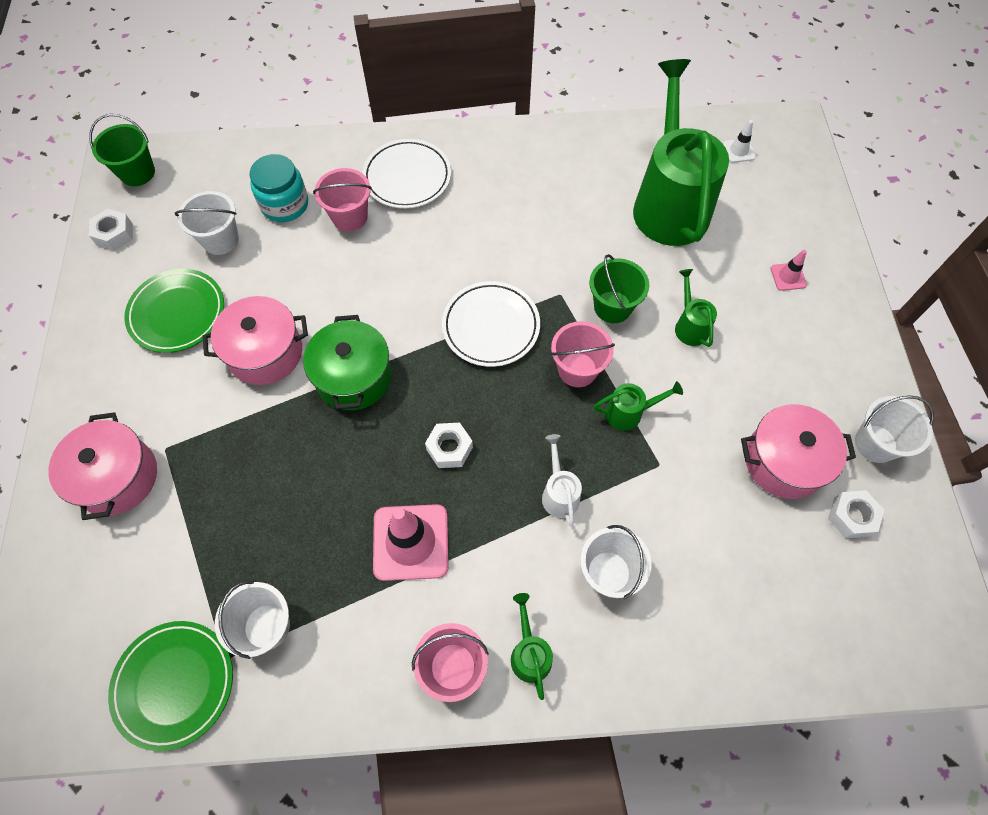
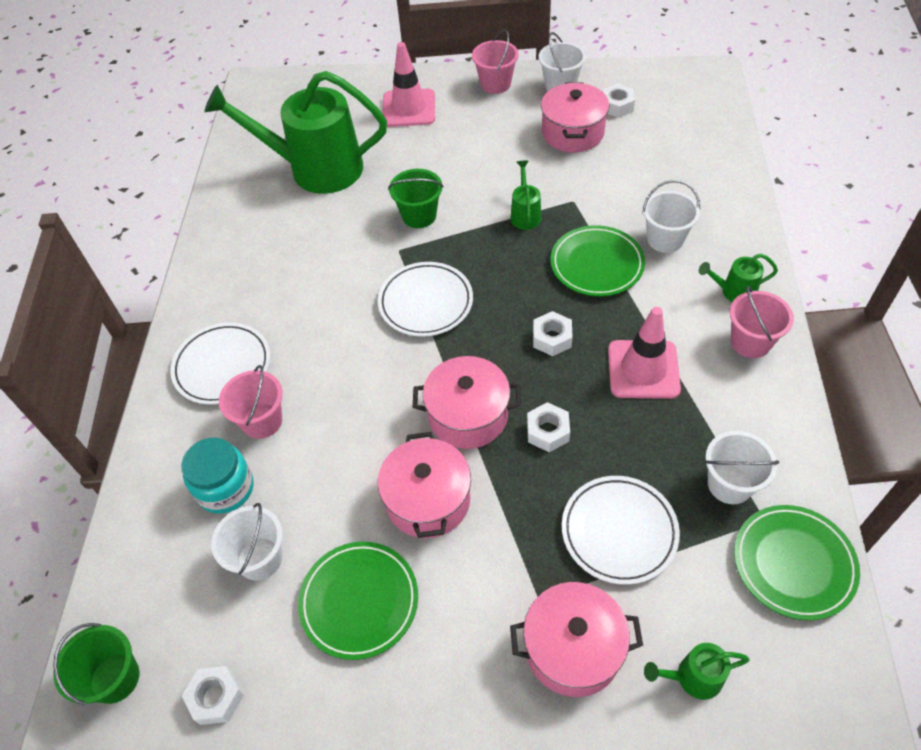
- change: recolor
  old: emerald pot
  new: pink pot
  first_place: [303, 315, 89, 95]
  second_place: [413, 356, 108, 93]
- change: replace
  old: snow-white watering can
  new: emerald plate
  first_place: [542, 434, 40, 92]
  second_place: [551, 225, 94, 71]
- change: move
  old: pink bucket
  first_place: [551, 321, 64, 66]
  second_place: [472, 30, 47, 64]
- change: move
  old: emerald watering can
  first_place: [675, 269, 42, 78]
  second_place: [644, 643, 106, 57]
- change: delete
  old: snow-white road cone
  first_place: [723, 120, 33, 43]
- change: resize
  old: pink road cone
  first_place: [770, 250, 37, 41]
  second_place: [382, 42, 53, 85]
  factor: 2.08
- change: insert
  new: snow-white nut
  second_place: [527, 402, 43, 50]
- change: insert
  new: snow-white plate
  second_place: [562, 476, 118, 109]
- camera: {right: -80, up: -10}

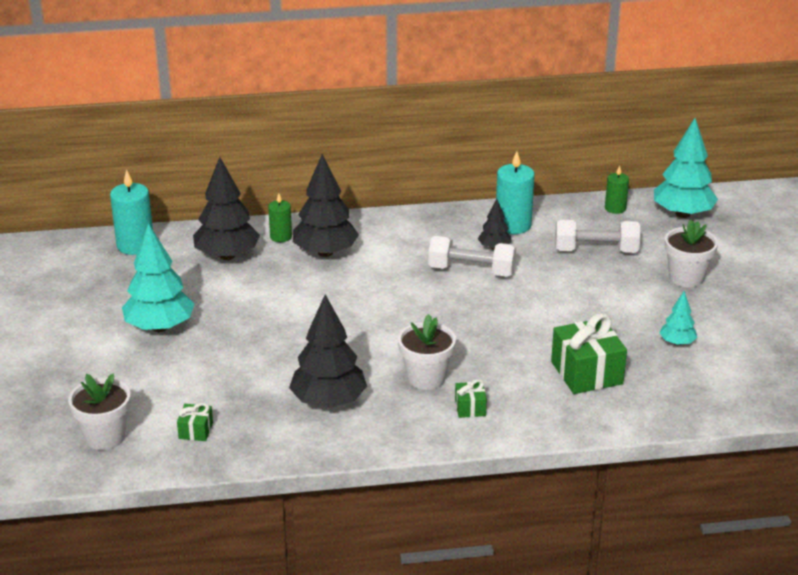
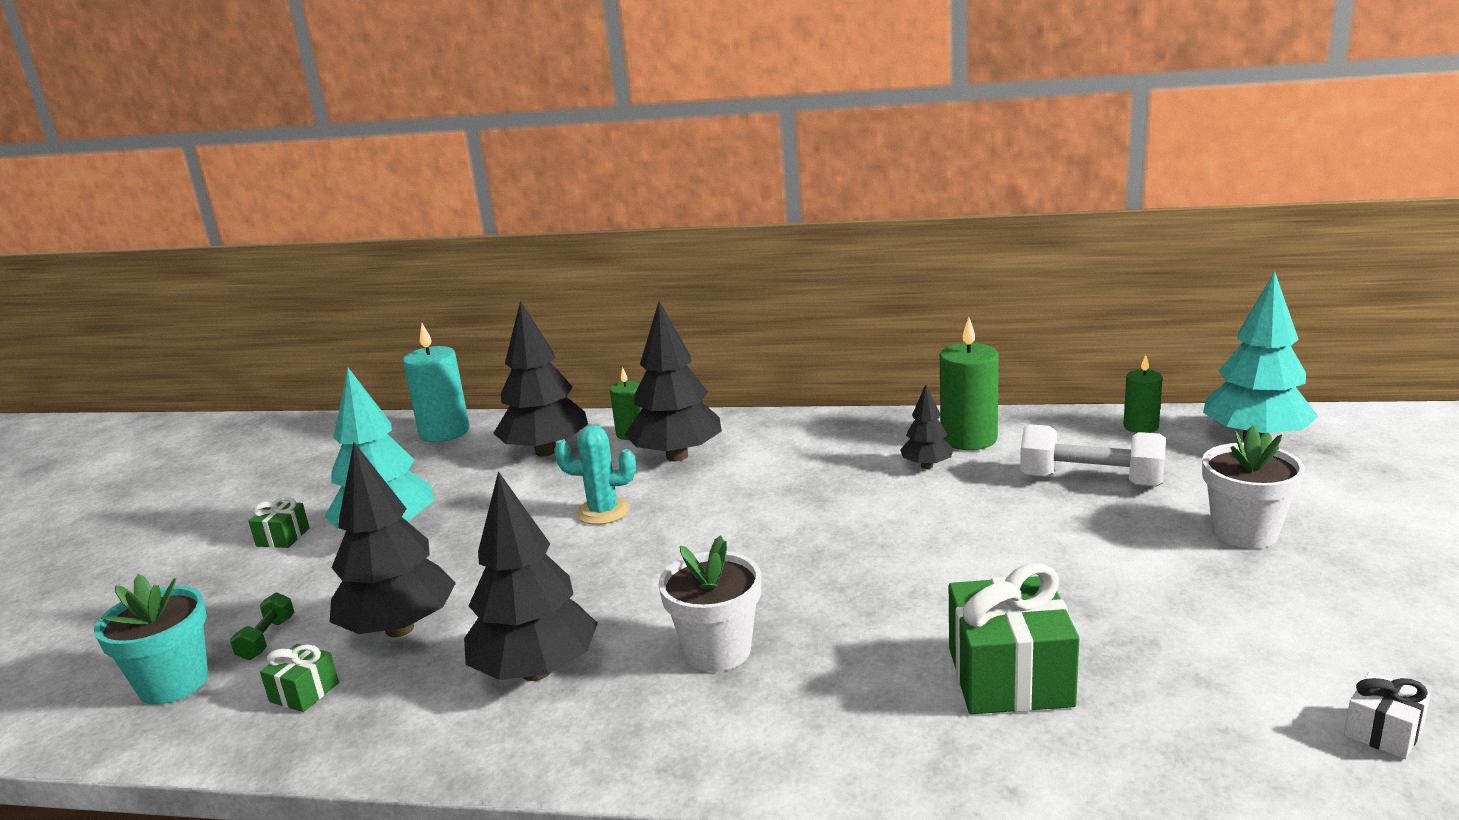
- change: recolor
  old: snow-white potted plant
  new: aqua potted plant
  first_place: [68, 374, 63, 76]
  second_place: [94, 574, 114, 131]
- change: delete
  old: snow-white hand weight
  first_place: [428, 236, 88, 41]
- change: move
  old: emerald wrapped gift
  first_place: [455, 379, 32, 39]
  second_place: [248, 497, 62, 51]
- change: recolor
  old: aqua pillar candle
  new: emerald pillar candle
  first_place: [496, 151, 38, 83]
  second_place: [940, 317, 59, 133]
- change: delete
  old: aqua toy tree
  first_place: [660, 291, 37, 55]
- change: insert
  new: emerald hand weight
  second_place: [230, 592, 64, 68]
- change: insert
  new: ebony toy tree
  second_place: [329, 442, 127, 195]
- change: insert
  new: aqua cactus
  second_place: [554, 425, 82, 100]
- change: insert
  new: snow-white wrapped gift
  second_place: [1344, 672, 87, 87]
- camera: {right: 20, up: -10}

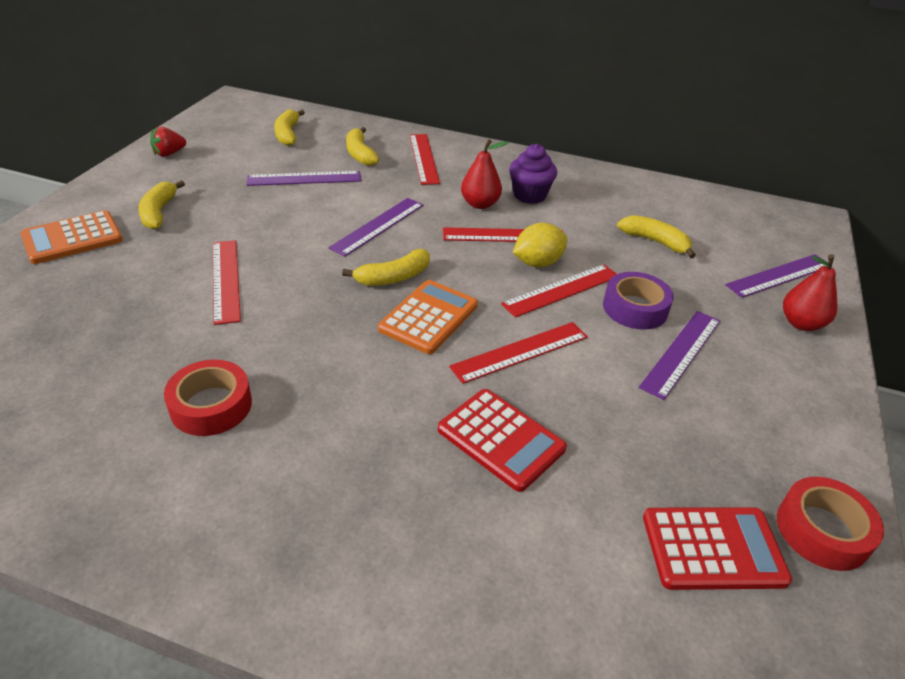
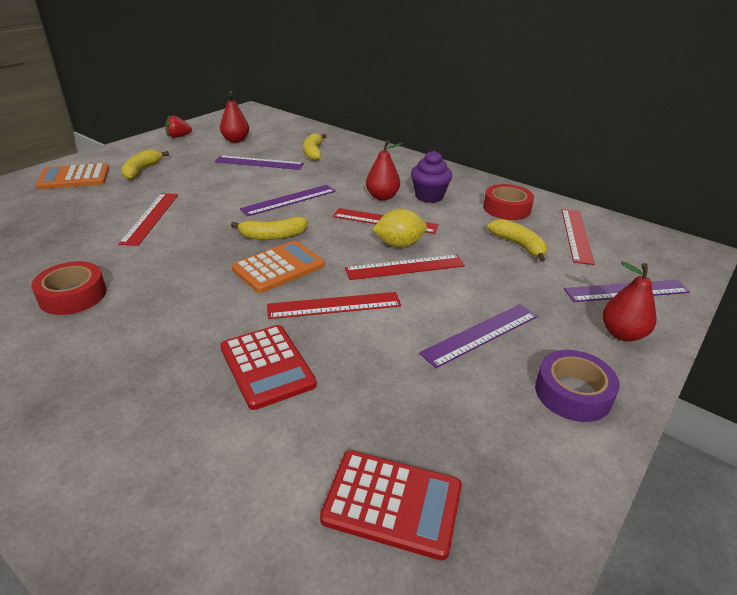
- change: delete
  old: golden banana
  first_place: [274, 110, 31, 36]
- change: move
  old: red ruler
  first_place: [410, 134, 30, 51]
  second_place: [562, 209, 33, 56]
- change: move
  old: violet sticky tape
  first_place: [603, 272, 71, 58]
  second_place: [535, 350, 85, 72]
- change: move
  old: red sticky tape
  first_place: [777, 477, 107, 94]
  second_place: [483, 184, 51, 36]
- change: insert
  new: red toy pear
  second_place: [220, 91, 29, 52]
- camera: {right: 20, up: -5}

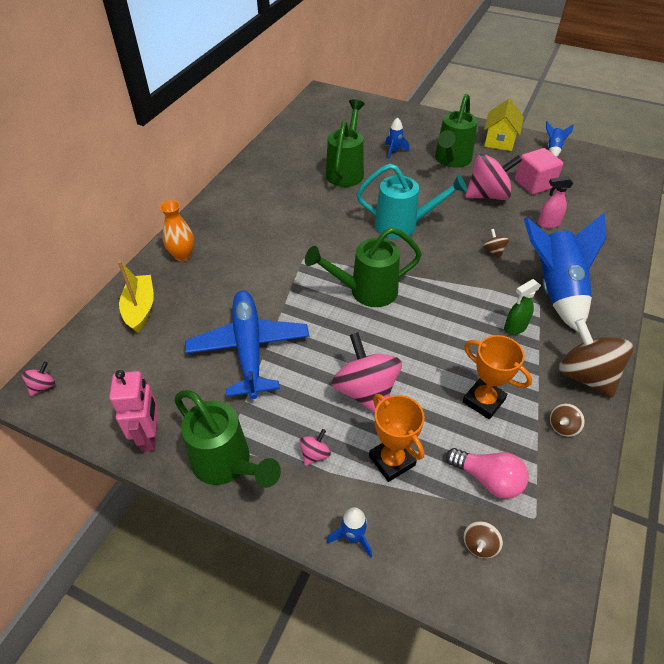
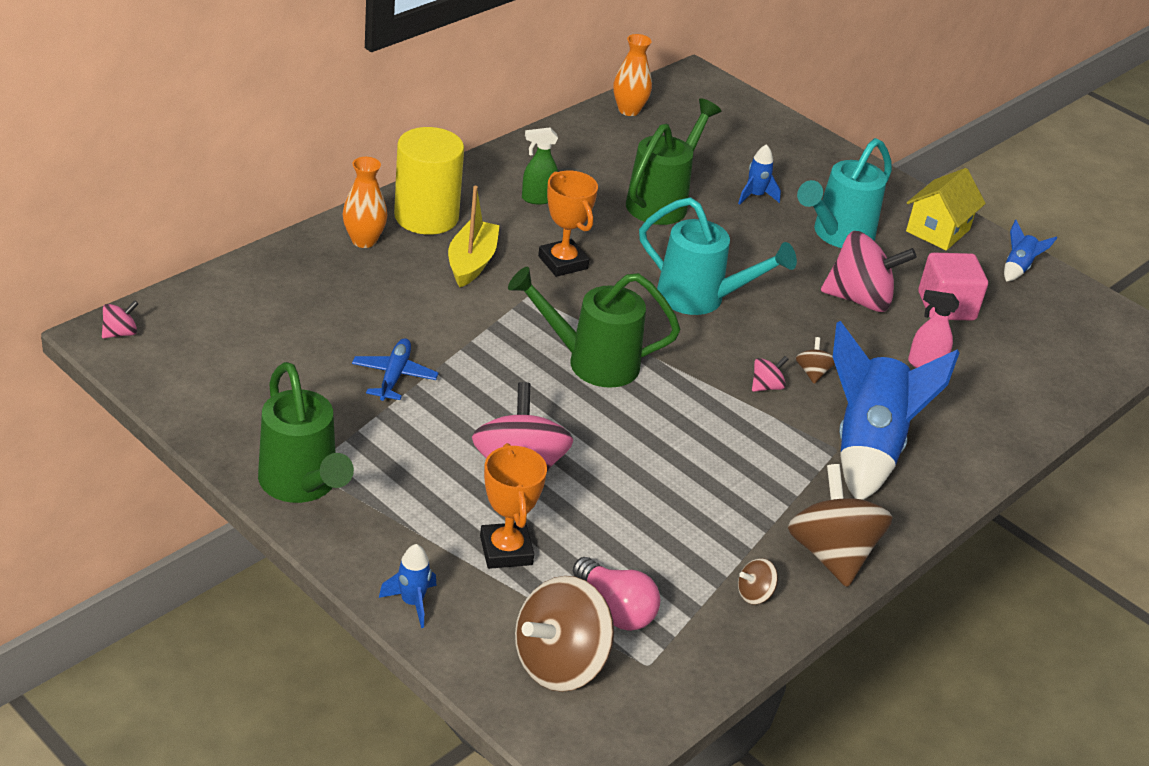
- change: delete
  old: pink robot
  first_place: [109, 370, 49, 82]
- change: move
  old: golden toy boat
  first_place: [118, 261, 36, 72]
  second_place: [448, 186, 52, 101]
- change: resize
  old: blue aeroplane
  first_place: [185, 290, 124, 109]
  second_place: [352, 338, 86, 63]
  factor: 0.5
- change: move
  old: pink toy top
  first_place: [299, 429, 32, 37]
  second_place: [752, 356, 36, 36]
- change: recolor
  old: emerald watering can
  new: aqua watering can
  first_place: [435, 94, 43, 74]
  second_place: [797, 138, 95, 110]
- change: move
  old: orange prize cup
  first_place: [462, 335, 70, 84]
  second_place: [538, 171, 60, 106]
- change: resize
  old: brown toy top
  first_place: [463, 521, 40, 37]
  second_place: [515, 576, 99, 116]
  factor: 2.26
- change: move
  old: emerald spray bottle
  first_place: [504, 279, 37, 56]
  second_place: [522, 128, 36, 76]
- change: insert
  new: golden cylinder shape
  second_place: [394, 127, 70, 108]
- change: insert
  new: orange tall vase
  second_place: [613, 34, 39, 82]
- camera: {right: 15, up: -10}

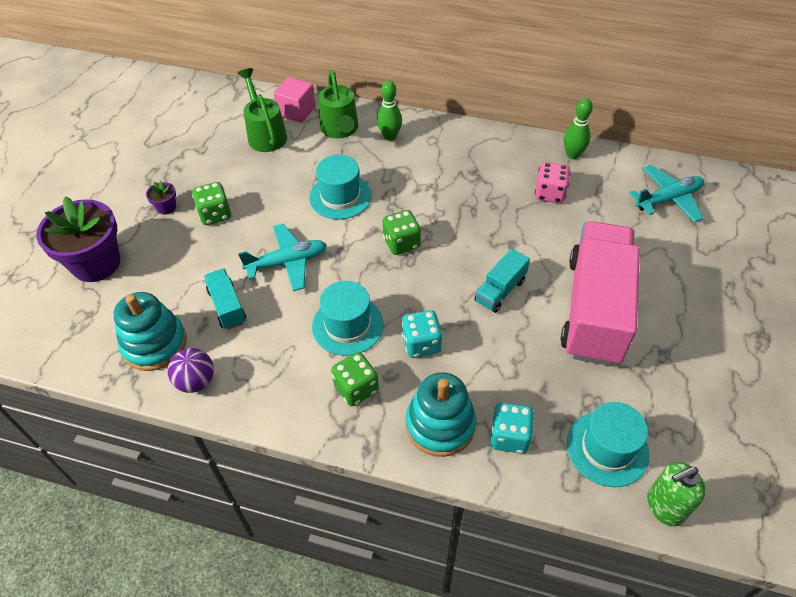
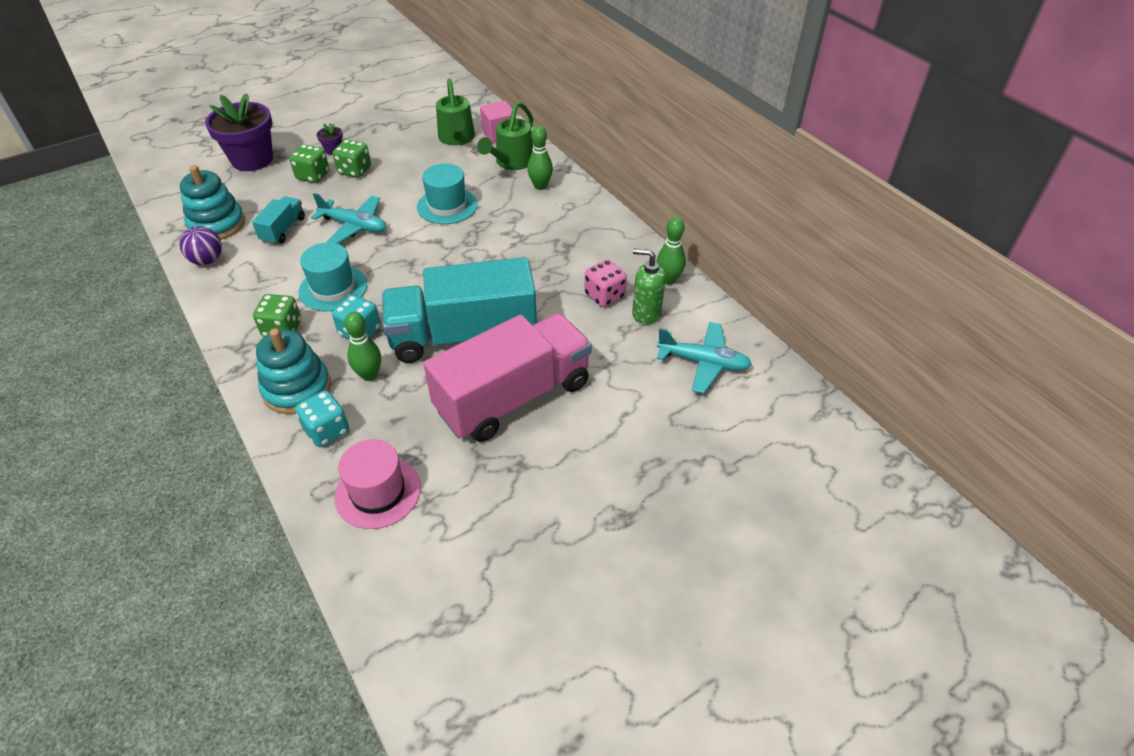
- change: rotate
  old: emerald watering can
  first_place: [238, 68, 49, 84]
  second_place: [436, 79, 39, 66]
  degrees: 150
- change: move
  old: emerald game die
  first_place: [383, 210, 38, 45]
  second_place: [289, 144, 40, 39]
- change: resize
  old: aqua lorry
  first_place: [474, 248, 56, 65]
  second_place: [382, 257, 155, 106]
  factor: 2.27
- change: recolor
  old: aqua hat
  new: pink hat
  first_place: [567, 402, 83, 85]
  second_place: [335, 439, 86, 90]
- change: move
  old: emerald soap dispenser
  first_place: [647, 462, 59, 64]
  second_place: [632, 249, 34, 76]
- change: insert
  new: emerald bowling pin
  second_place: [344, 312, 37, 69]
- camera: {right: 40, up: -5}

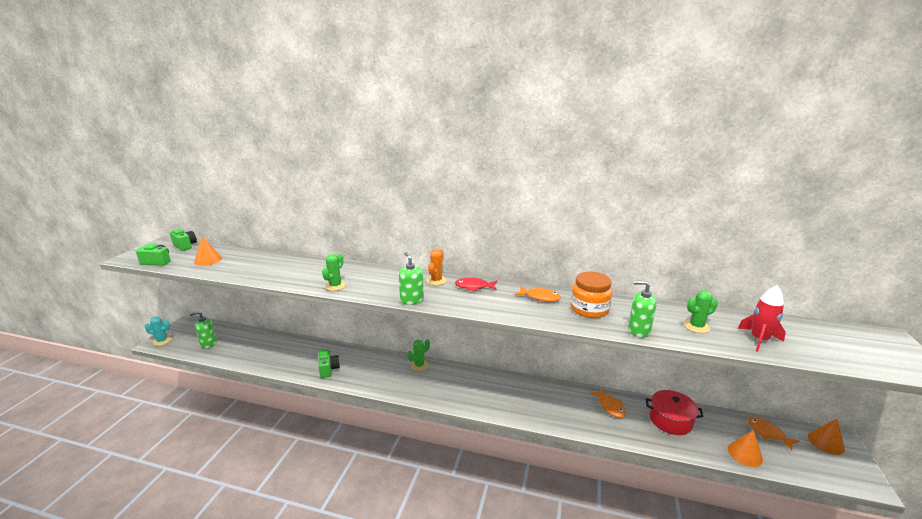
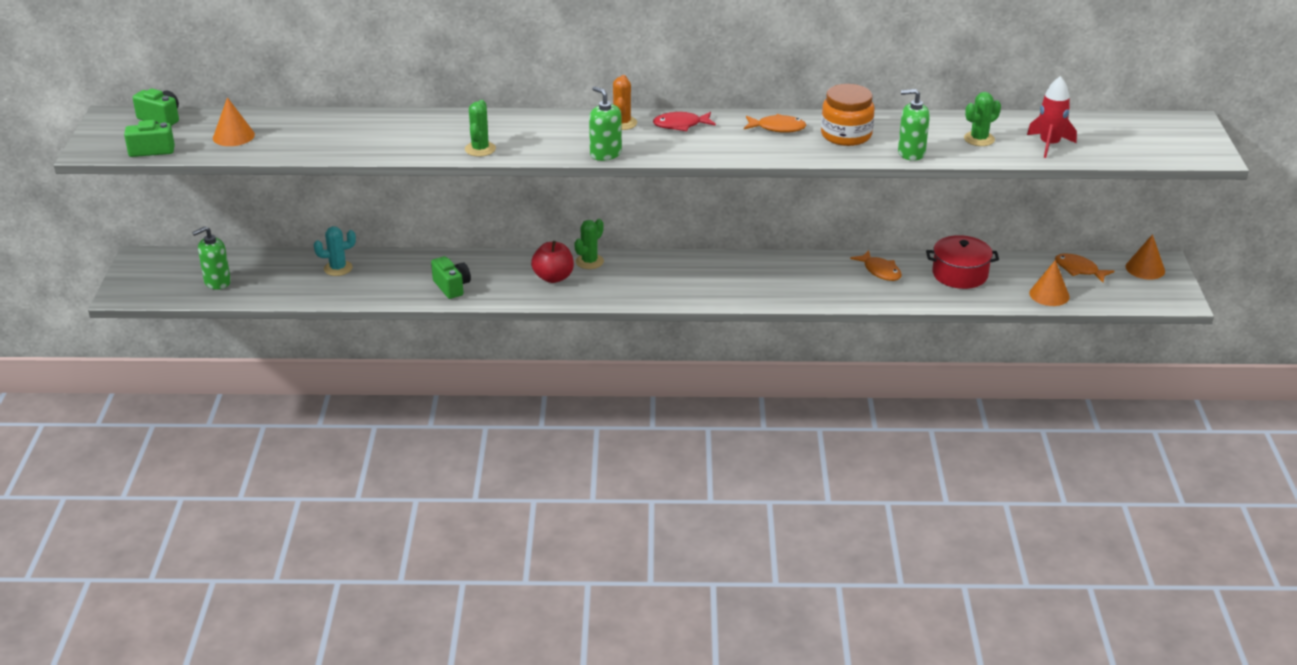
- change: move
  old: aqua cactus
  first_place: [145, 317, 27, 29]
  second_place: [314, 226, 42, 50]
- change: insert
  new: red apple
  second_place: [531, 241, 43, 42]
- camera: {right: -15, up: 10}

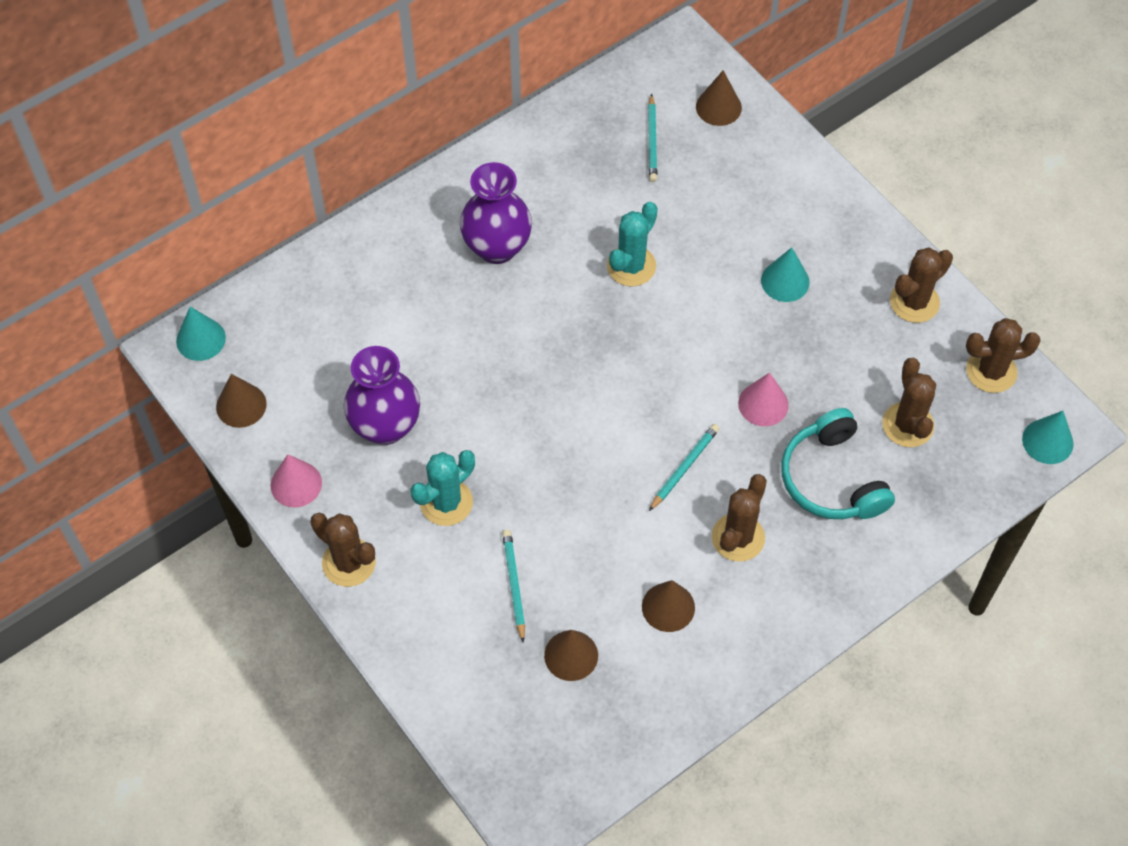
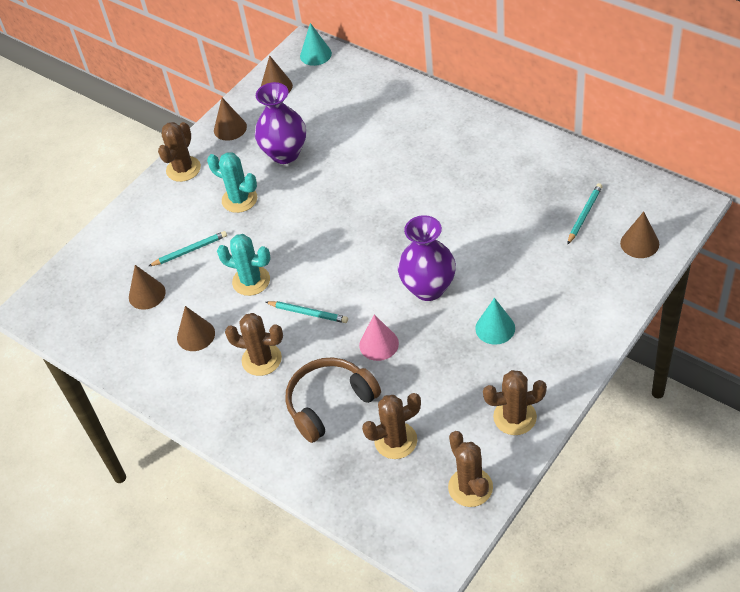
- change: recolor
  old: pink solid cone
  new: brown solid cone
  first_place: [271, 454, 51, 53]
  second_place: [214, 98, 33, 43]
- change: move
  old: violet tall vase
  first_place: [460, 162, 72, 102]
  second_place: [398, 215, 58, 86]
- change: move
  old: aqua cactus
  first_place: [607, 202, 51, 84]
  second_place: [217, 234, 54, 62]
- change: rotate
  old: aqua wooden pencil
  first_place: [648, 94, 9, 88]
  second_place: [567, 183, 36, 62]
  degrees: 135
- change: recolor
  old: aqua over-ear headphones
  new: brown over-ear headphones
  first_place: [781, 408, 114, 111]
  second_place: [285, 357, 96, 86]
- change: rotate
  old: brown cactus
  first_place: [890, 248, 63, 75]
  second_place: [483, 370, 64, 65]
  degrees: -45
- change: delete
  old: aqua solid cone
  first_place: [1022, 411, 52, 53]
- camera: {right: 80, up: -10}

